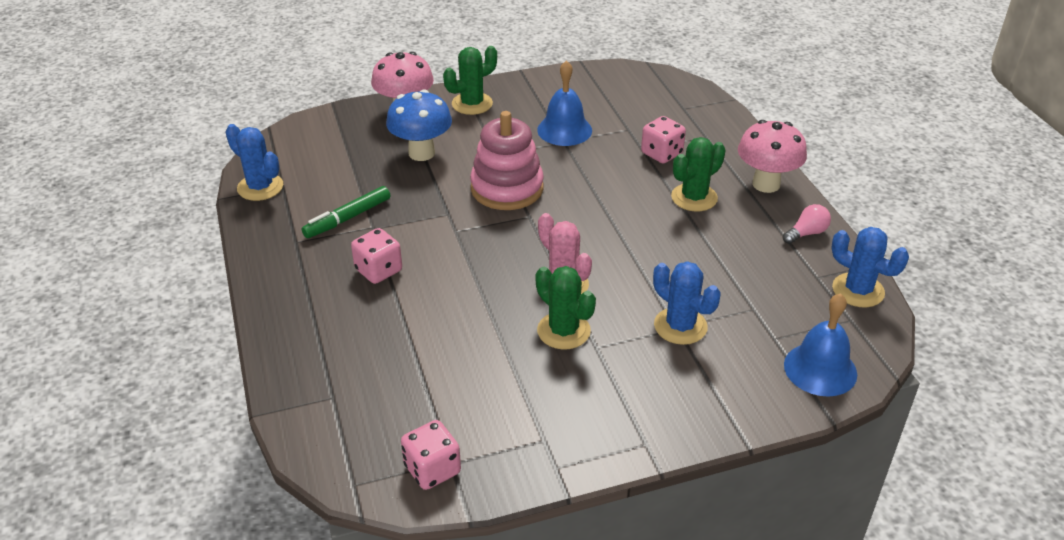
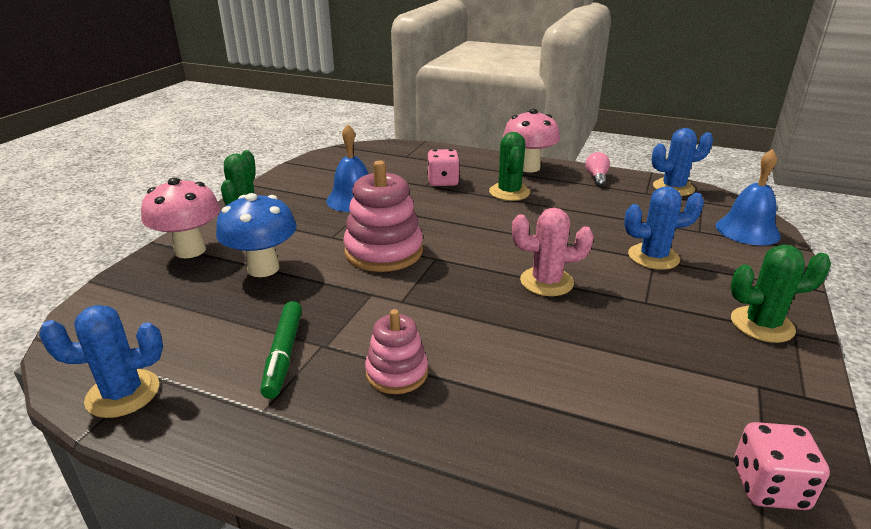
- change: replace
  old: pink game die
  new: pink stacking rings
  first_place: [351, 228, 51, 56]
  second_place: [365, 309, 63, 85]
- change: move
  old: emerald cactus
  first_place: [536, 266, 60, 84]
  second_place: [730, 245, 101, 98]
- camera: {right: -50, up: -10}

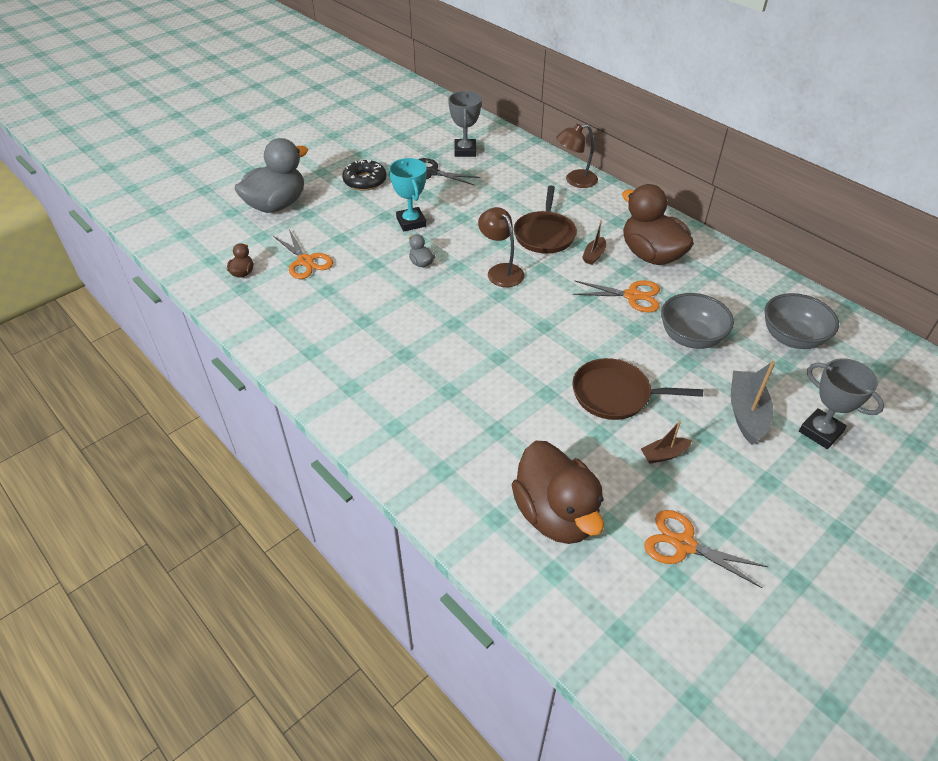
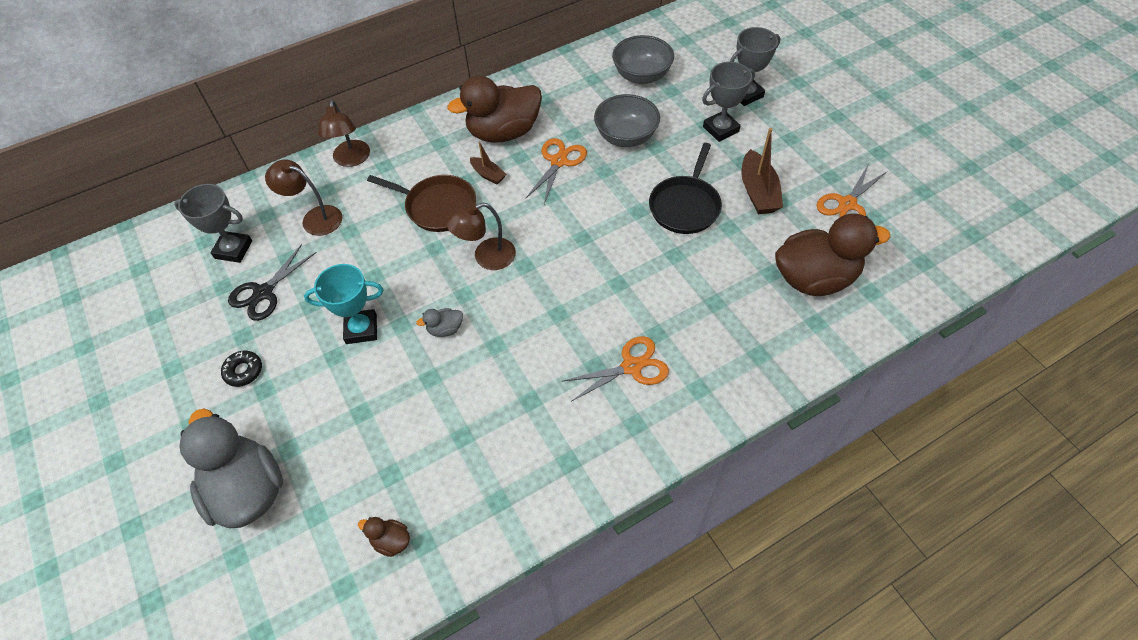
- change: move
  old: orange shears
  first_place: [273, 230, 60, 49]
  second_place: [563, 336, 106, 65]
- change: resize
  old: ebony doughnut
  first_place: [342, 160, 44, 31]
  second_place: [221, 351, 41, 36]
  factor: 0.64
- change: recolor
  old: brown skillet
  new: ebony skillet
  first_place: [572, 358, 131, 62]
  second_place: [649, 143, 73, 91]
- change: resize
  old: brown toy boat
  first_place: [641, 421, 51, 43]
  second_place: [741, 128, 42, 86]
  factor: 1.76
- change: replace
  old: gray toy boat
  new: gray prize cup
  first_place: [731, 361, 44, 84]
  second_place: [702, 62, 53, 80]
- change: insert
  new: brown reading lamp
  second_place: [265, 159, 77, 77]
- camera: {right: -75, up: 10}

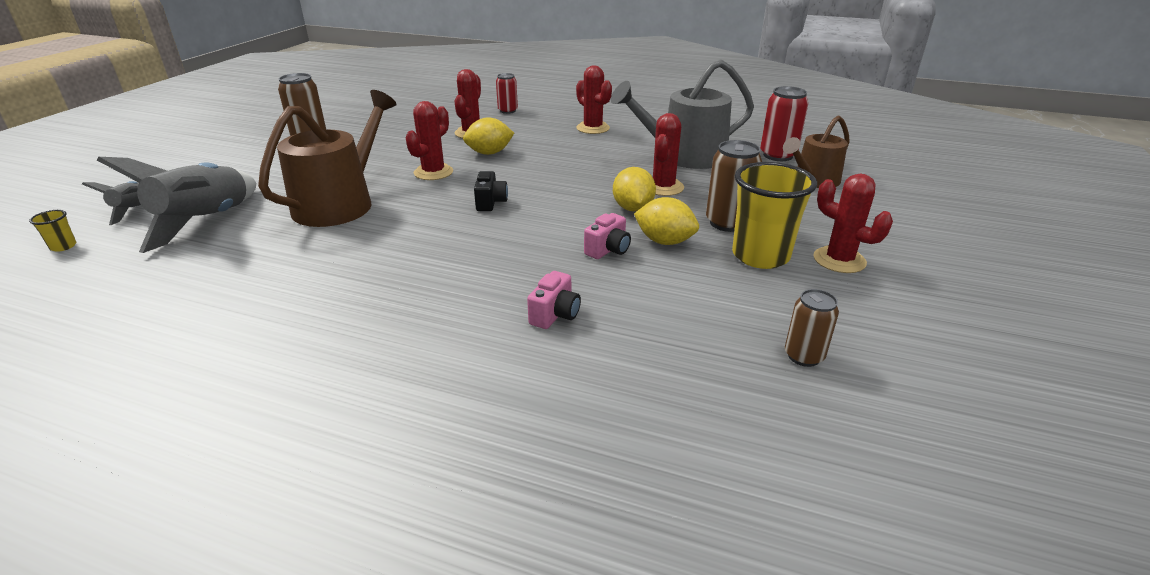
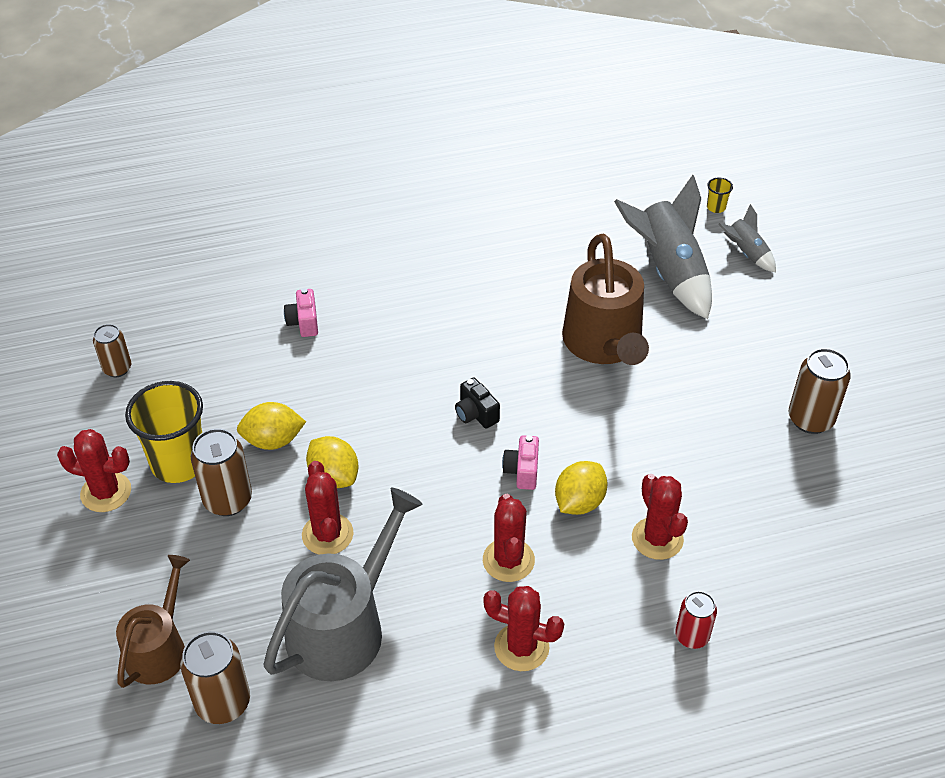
- change: move
  old: red cactus
  first_place: [405, 101, 48, 79]
  second_place: [483, 494, 52, 88]
- change: move
  old: pink camera
  first_place: [584, 213, 47, 46]
  second_place: [502, 435, 37, 55]
- change: recolor
  old: red soda can
  new: brown soda can
  first_place: [760, 86, 48, 75]
  second_place: [180, 631, 70, 93]
- camera: {right: 145, up: 15}

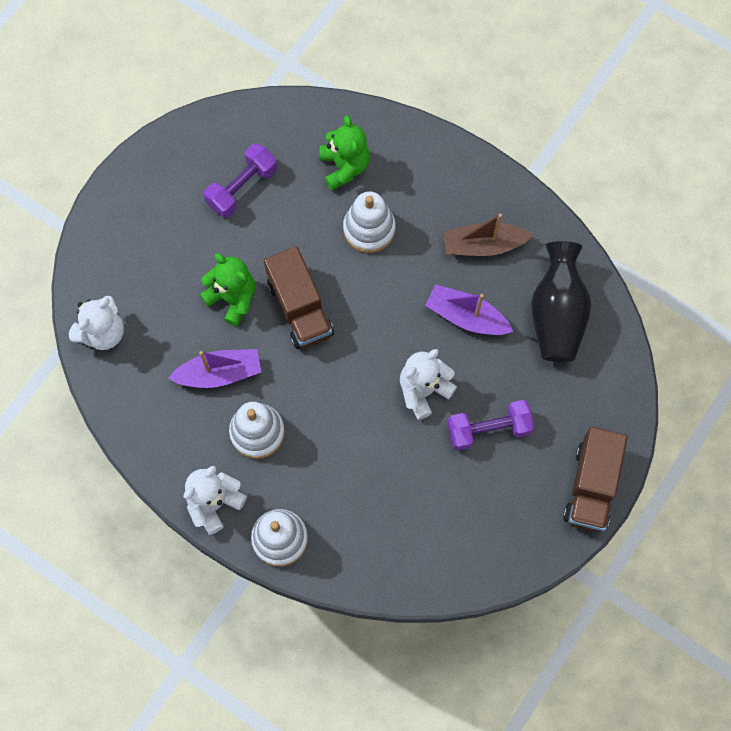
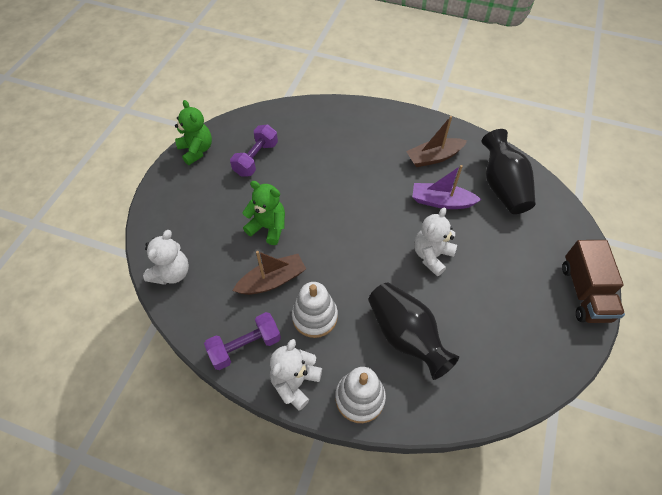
- change: recolor
  old: violet toy boat
  new: brown toy boat
  first_place: [168, 349, 93, 39]
  second_place: [232, 251, 74, 44]
- change: delete
  old: brown lorry
  first_place: [264, 246, 70, 103]
- change: move
  old: emerald teddy bear
  first_place: [320, 115, 50, 76]
  second_place: [175, 100, 37, 65]
- change: delete
  old: snow-white stacking rings
  first_place: [343, 192, 53, 61]
- change: move
  old: violet hand weight
  first_place: [447, 400, 87, 51]
  second_place: [204, 312, 77, 58]
- change: insert
  new: ebony tall vase
  second_place: [368, 283, 91, 97]
- camera: {right: -15, up: -15}

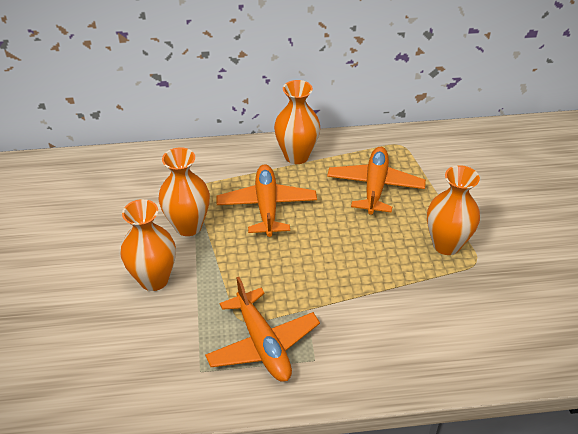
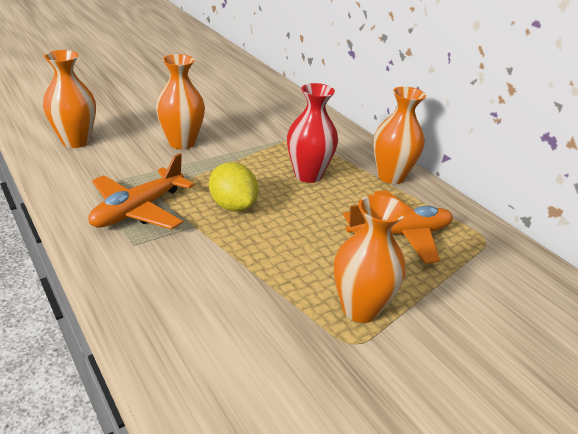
- change: move
  old: orange tall vase
  first_place: [159, 147, 51, 89]
  second_place: [43, 50, 53, 98]
- change: replace
  old: orange aeroplane
  new: red tall vase
  first_place: [217, 164, 100, 73]
  second_place: [287, 83, 51, 100]
- change: insert
  new: golden toy lemon
  second_place: [209, 162, 49, 49]
- camera: {right: 60, up: -10}

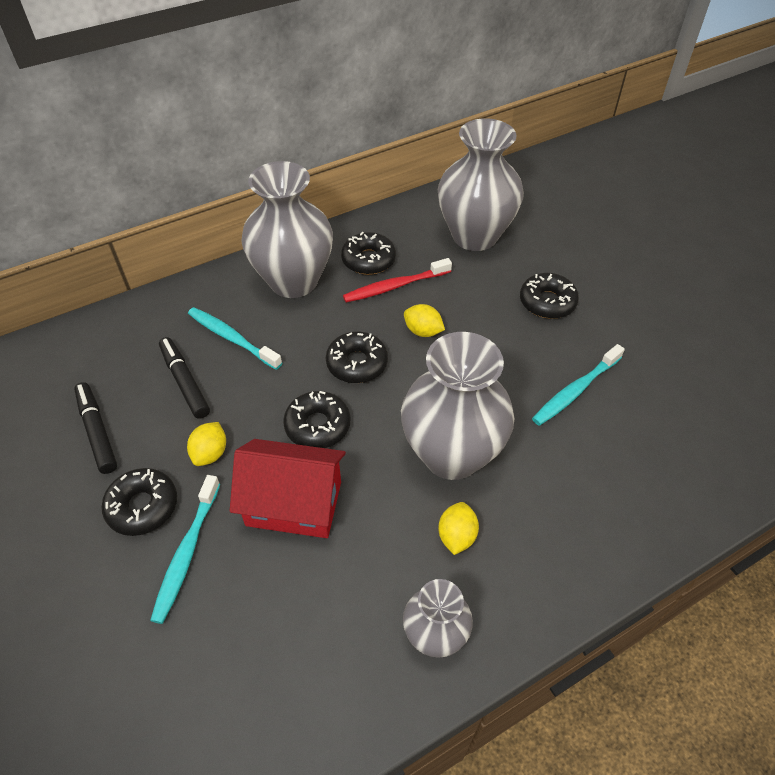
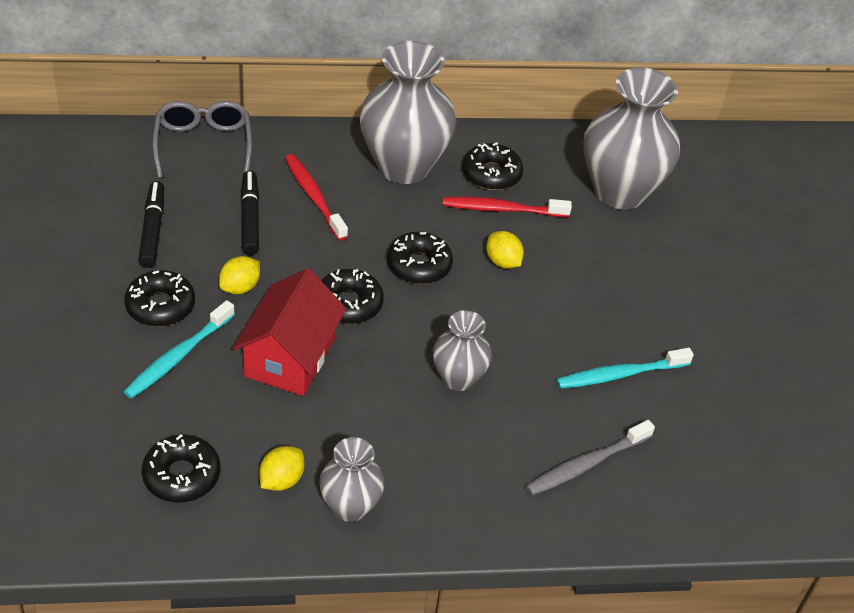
- change: recolor
  old: aqua dental brush
  new: red dental brush
  first_place: [188, 307, 94, 63]
  second_place: [285, 154, 63, 87]
- change: rotate
  old: red toy house
  first_place: [230, 439, 116, 99]
  second_place: [233, 268, 113, 128]
  degrees: 75
- change: resize
  old: gray tall vase
  first_place: [401, 332, 113, 148]
  second_place: [433, 310, 59, 81]
  factor: 0.53
- change: move
  old: golden toy lemon
  first_place: [438, 502, 41, 53]
  second_place: [259, 446, 45, 45]
- change: move
  old: ebony doughnut
  first_place: [520, 273, 59, 46]
  second_place: [141, 434, 79, 69]
- change: insert
  new: gray spectacles
  second_place: [152, 101, 100, 77]
- change: insert
  new: gray dental brush
  second_place: [526, 420, 129, 76]
- camera: {right: 20, up: -5}

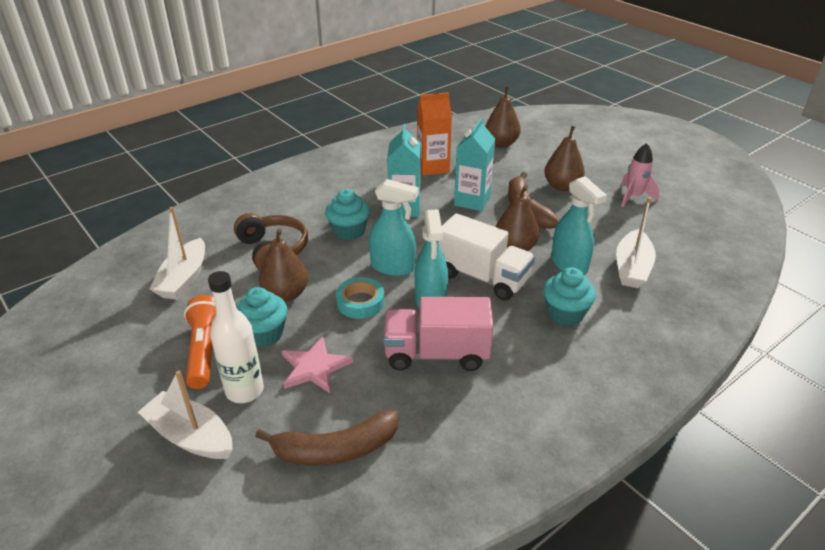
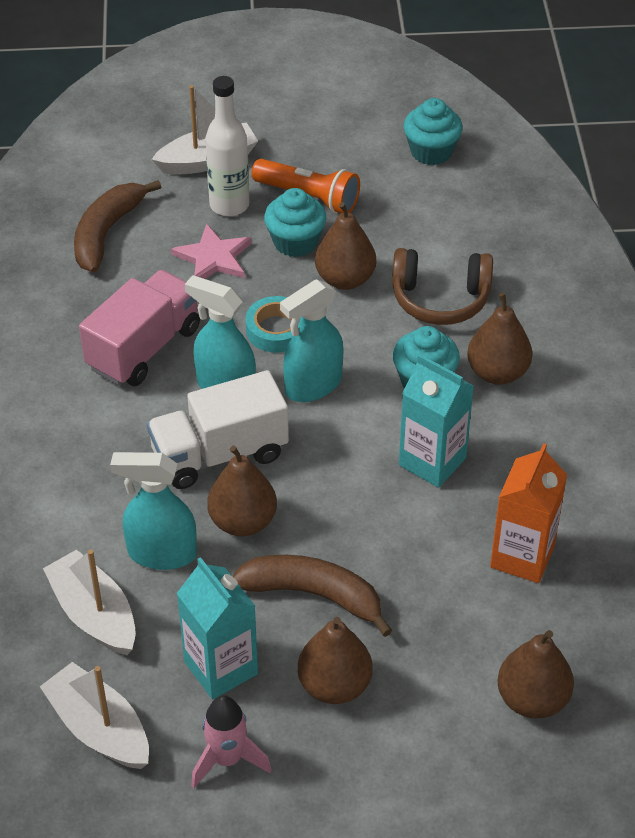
- change: move
  old: snow-white toy boat
  first_place: [150, 207, 55, 93]
  second_place: [40, 662, 109, 107]
- change: move
  old: aqua carton
  first_place: [454, 118, 41, 93]
  second_place: [177, 557, 81, 143]
- change: move
  old: aqua cupcake
  first_place: [543, 267, 53, 59]
  second_place: [404, 98, 59, 67]
- change: insert
  new: brown toy pear
  second_place: [467, 293, 65, 92]
- camera: {right: 125, up: 10}

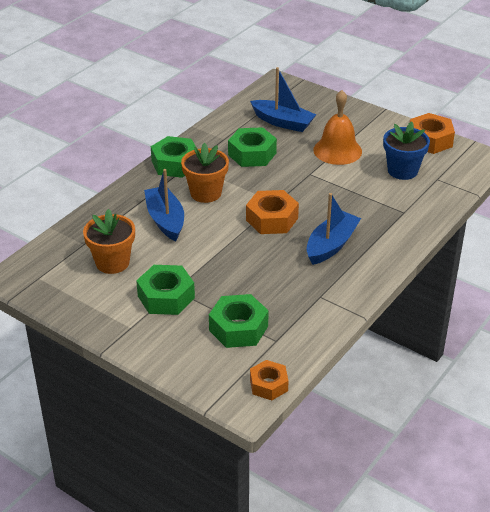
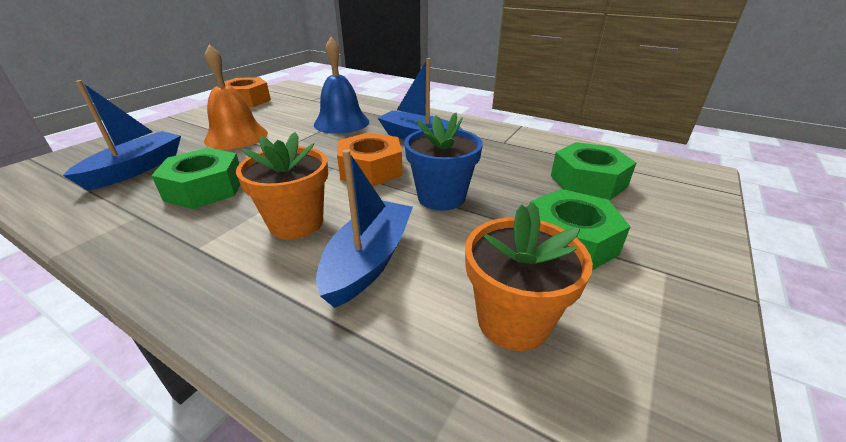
- change: rotate
  old: blue toy boat
  first_place: [144, 169, 40, 72]
  second_place: [316, 149, 97, 159]
  degrees: 135
- change: delete
  old: emerald nut
  first_place: [151, 136, 45, 42]
- change: delete
  old: orange nut
  first_place: [250, 360, 39, 40]
- change: move
  old: blue potted plant
  first_place: [383, 122, 47, 58]
  second_place: [404, 112, 79, 99]
- change: insert
  new: blue bell
  second_place: [314, 37, 55, 97]
- camera: {right: -95, up: -5}

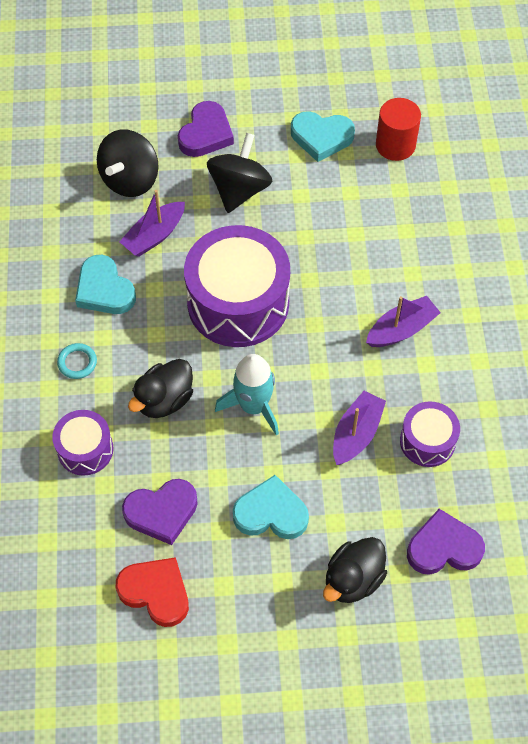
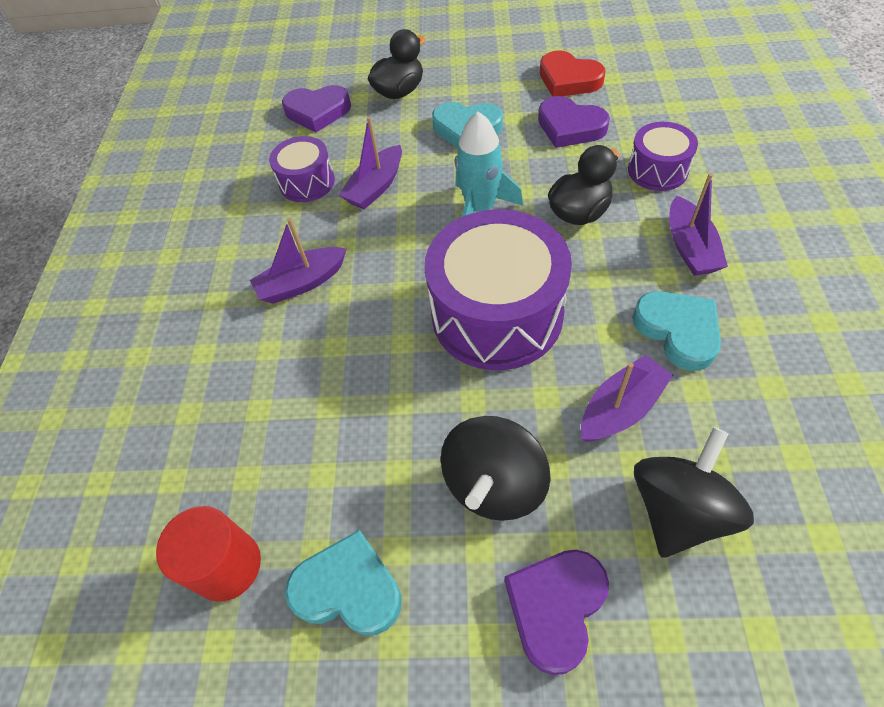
- change: replace
  old: aqua ring
  new: violet toy boat
  first_place: [57, 343, 40, 36]
  second_place: [669, 173, 59, 103]
- change: rotate
  old: violet heart shape
  first_place: [122, 479, 76, 66]
  second_place: [538, 96, 72, 52]
  degrees: -135
- camera: {right: -170, up: -5}

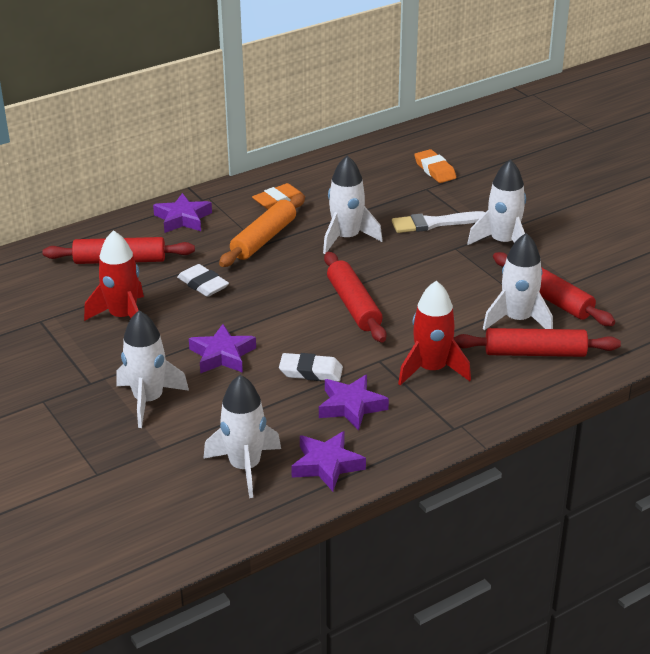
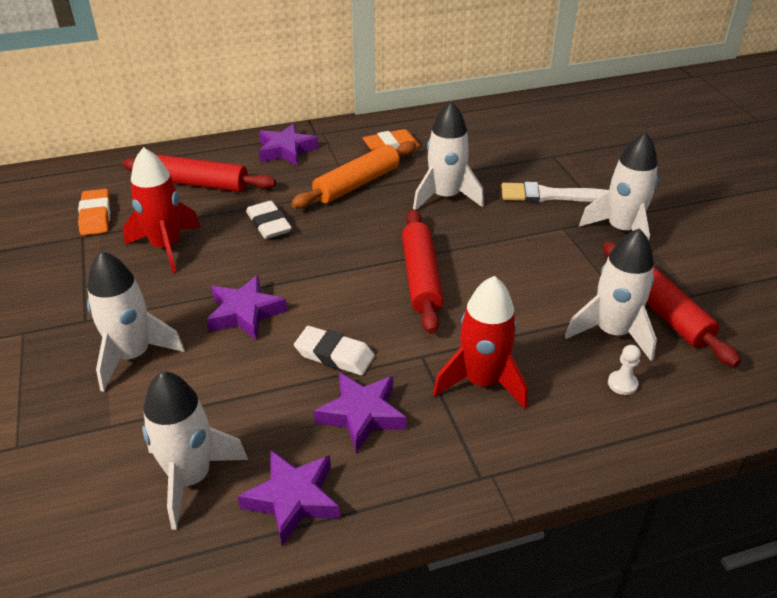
- change: move
  old: orange eraser
  first_place: [414, 149, 43, 34]
  second_place: [78, 189, 32, 46]
- change: replace
  old: red rolling pin
  new: snow-white pawn
  first_place: [453, 328, 168, 29]
  second_place: [608, 345, 33, 50]
- camera: {right: 15, up: 5}

